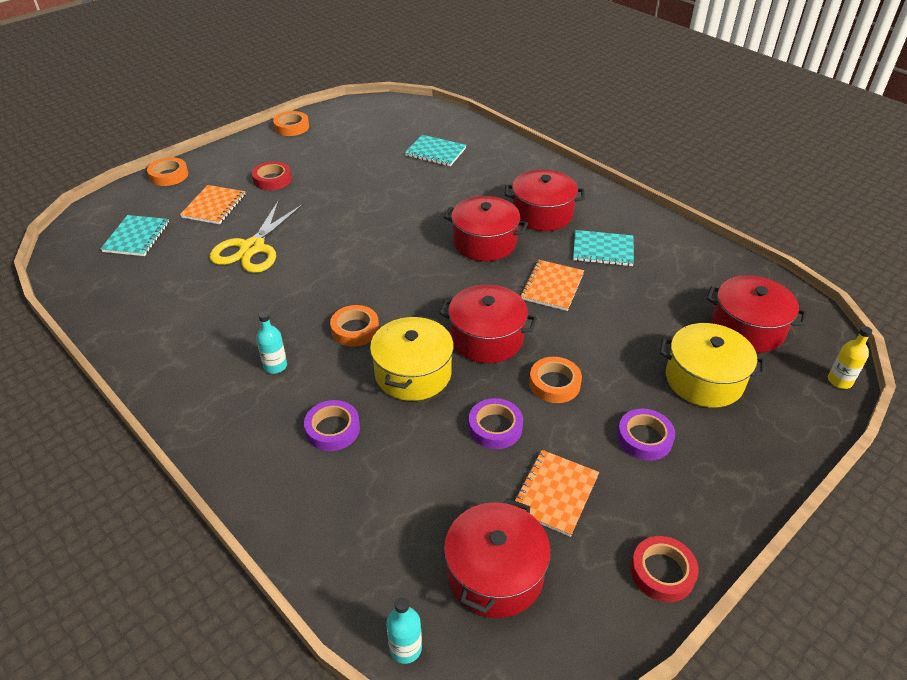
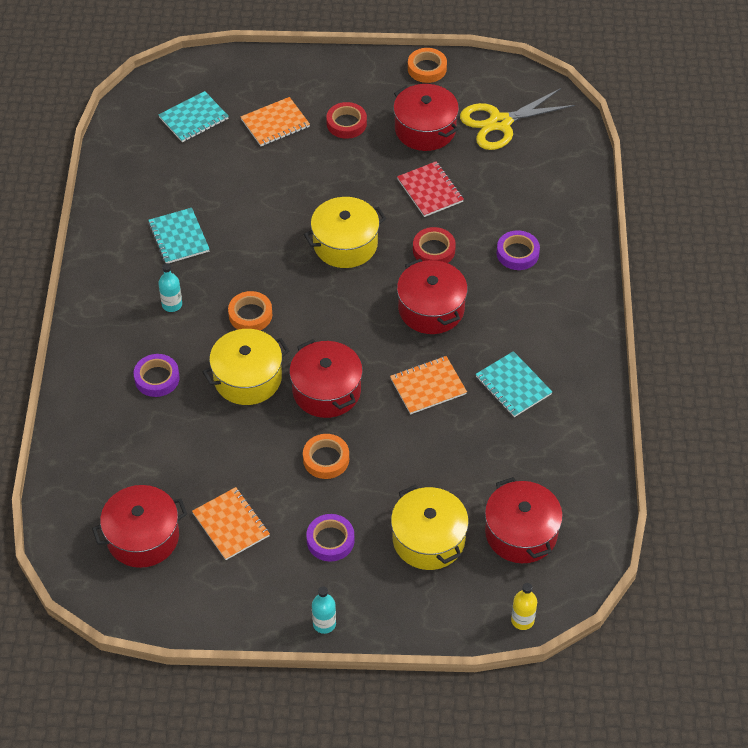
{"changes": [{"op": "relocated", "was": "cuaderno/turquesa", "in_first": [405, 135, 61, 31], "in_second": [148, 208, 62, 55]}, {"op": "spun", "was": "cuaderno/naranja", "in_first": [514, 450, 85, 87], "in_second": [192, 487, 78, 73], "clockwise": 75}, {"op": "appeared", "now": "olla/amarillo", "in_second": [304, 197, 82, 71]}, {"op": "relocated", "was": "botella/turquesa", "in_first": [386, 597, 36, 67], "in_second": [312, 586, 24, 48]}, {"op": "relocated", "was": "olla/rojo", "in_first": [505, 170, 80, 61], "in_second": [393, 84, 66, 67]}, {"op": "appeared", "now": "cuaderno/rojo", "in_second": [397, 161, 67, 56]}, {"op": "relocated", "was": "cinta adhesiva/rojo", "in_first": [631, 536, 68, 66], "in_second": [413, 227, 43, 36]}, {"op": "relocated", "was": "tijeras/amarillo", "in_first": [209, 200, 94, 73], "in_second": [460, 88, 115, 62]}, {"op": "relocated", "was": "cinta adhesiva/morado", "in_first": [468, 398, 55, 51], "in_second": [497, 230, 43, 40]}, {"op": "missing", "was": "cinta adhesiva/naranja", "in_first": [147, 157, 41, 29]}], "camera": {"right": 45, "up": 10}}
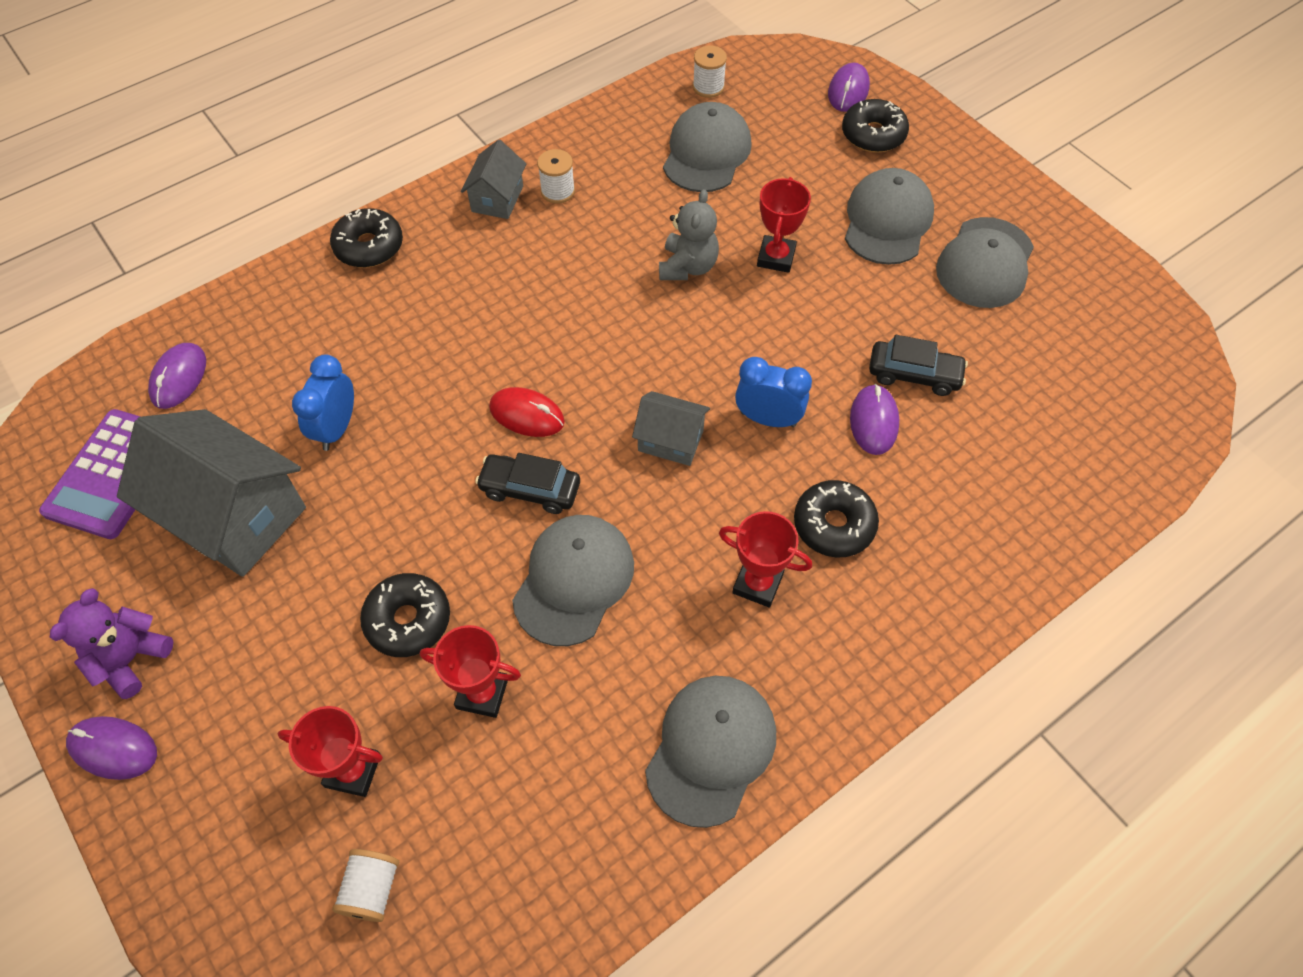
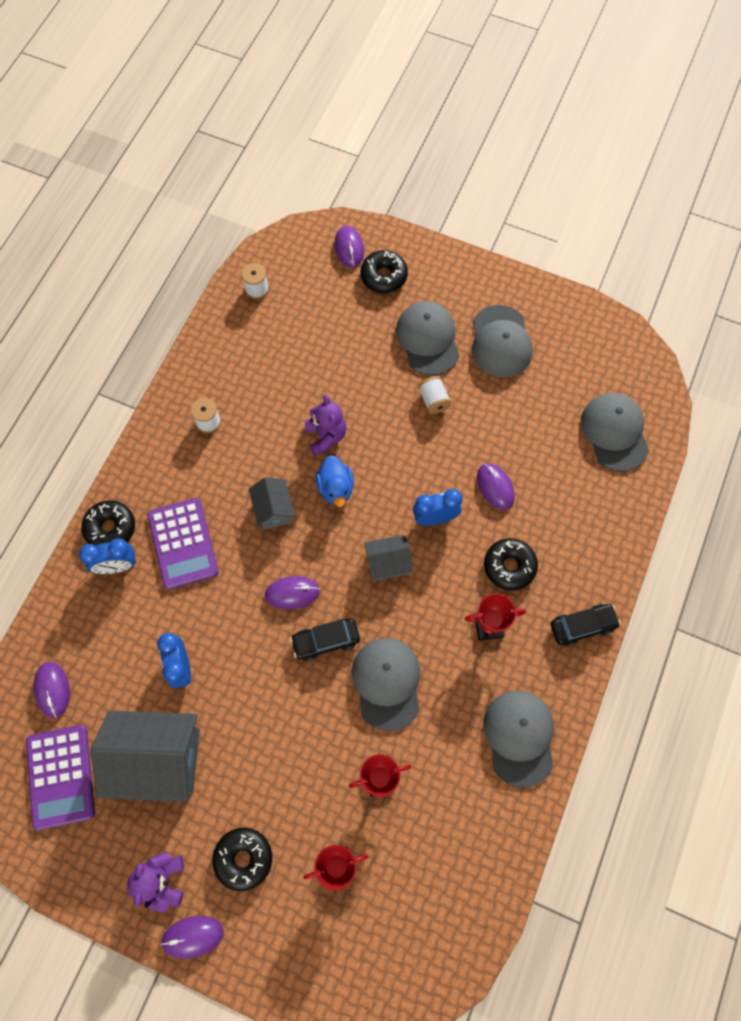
{"changes": [{"op": "appeared", "now": "despertador/azul", "in_second": [79, 538, 57, 36]}, {"op": "appeared", "now": "calculadora/morado", "in_second": [147, 498, 72, 92]}, {"op": "relocated", "was": "rosquilla/negro", "in_first": [360, 573, 90, 84], "in_second": [213, 828, 59, 63]}, {"op": "relocated", "was": "casa/gris", "in_first": [461, 140, 65, 79], "in_second": [249, 477, 46, 53]}, {"op": "colour", "was": "ratón/rojo", "now": "ratón/morado", "in_first": [489, 387, 76, 50], "in_second": [265, 576, 55, 33]}, {"op": "colour", "was": "osito/gris", "now": "osito/morado", "in_first": [659, 189, 60, 91], "in_second": [305, 394, 41, 62]}, {"op": "appeared", "now": "pato/azul", "in_second": [316, 455, 38, 52]}, {"op": "relocated", "was": "carrete/blanco", "in_first": [332, 849, 67, 73], "in_second": [418, 376, 34, 38]}, {"op": "relocated", "was": "coche/negro", "in_first": [869, 335, 99, 61], "in_second": [551, 604, 70, 42]}, {"op": "relocated", "was": "gorra/gris", "in_first": [663, 102, 89, 90], "in_second": [581, 393, 68, 79]}, {"op": "missing", "was": "trofeo/rojo", "in_first": [757, 177, 54, 96]}], "camera": {"right": -30, "up": 10}}
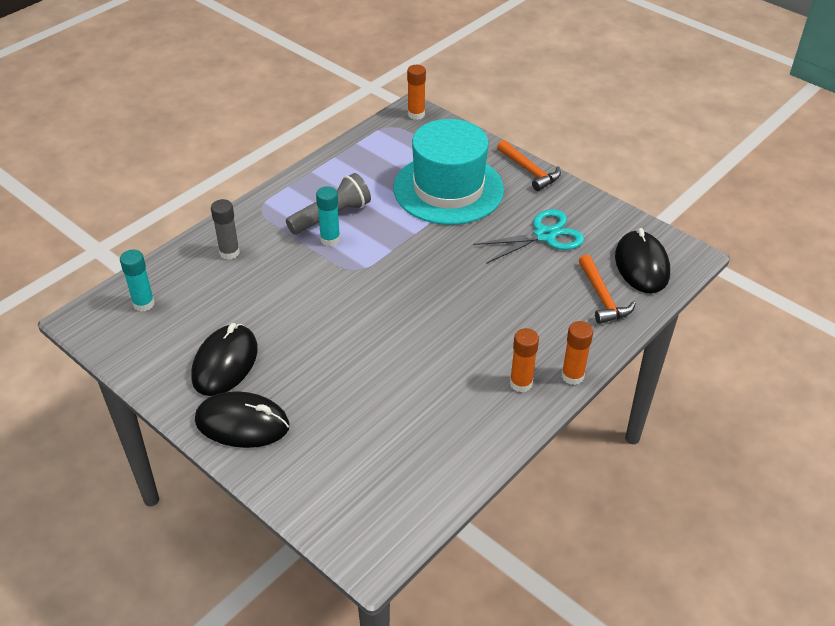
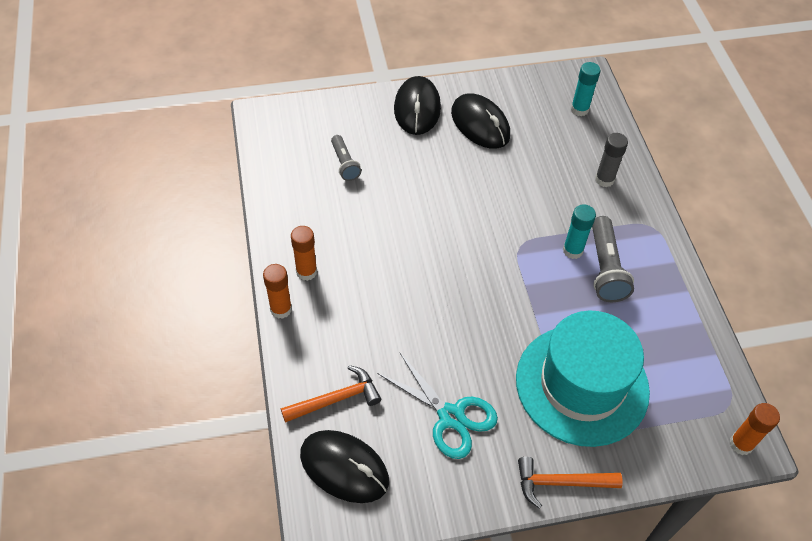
{"changes": [{"op": "spun", "was": "martillo/naranja", "in_first": [579, 254, 57, 70], "in_second": [281, 365, 100, 58], "clockwise": 135}, {"op": "appeared", "now": "lámpara de mano/gris", "in_second": [331, 135, 30, 46]}, {"op": "spun", "was": "tijeras/turquesa", "in_first": [473, 209, 111, 55], "in_second": [379, 352, 119, 107], "clockwise": -60}, {"op": "spun", "was": "ratón/negro", "in_first": [195, 391, 94, 57], "in_second": [394, 76, 47, 59], "clockwise": -45}], "camera": {"right": 125, "up": 10}}
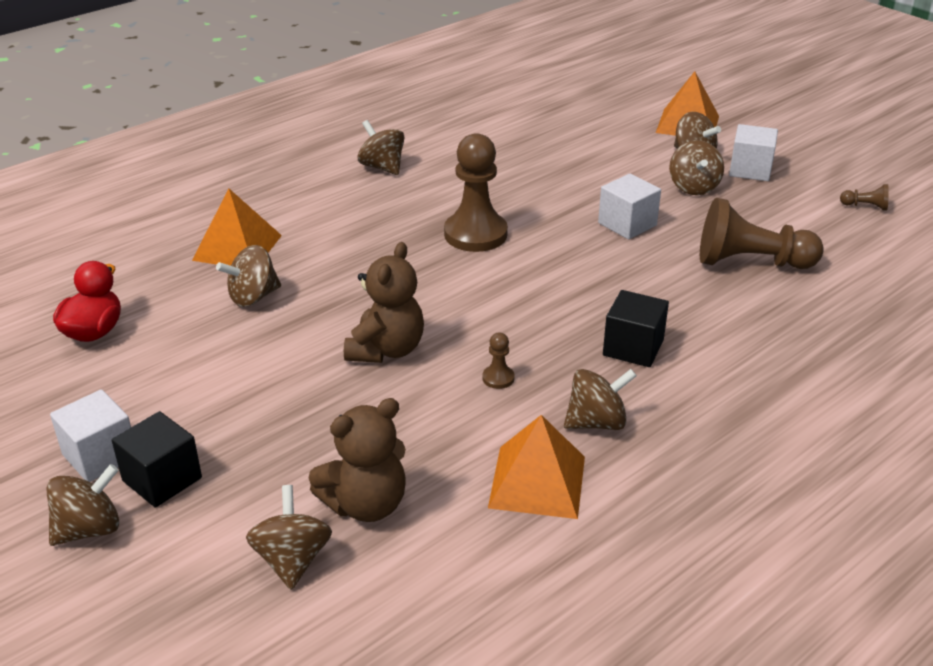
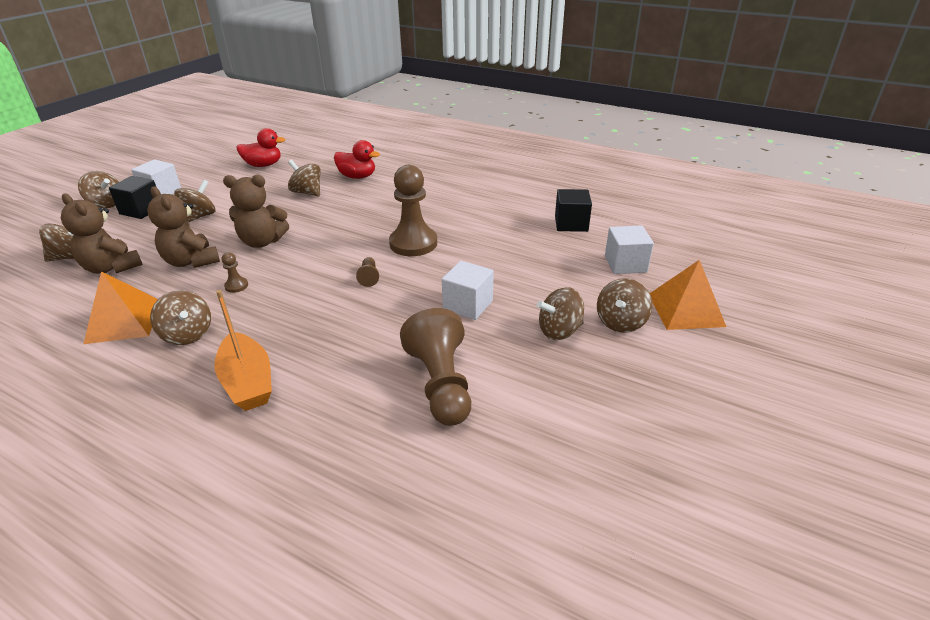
{"changes": [{"op": "appeared", "now": "osito/marrón", "in_second": [147, 186, 73, 82]}, {"op": "relocated", "was": "peonza/marrón", "in_first": [358, 120, 47, 55], "in_second": [174, 180, 41, 42]}, {"op": "appeared", "now": "barco/naranja", "in_second": [214, 290, 58, 121]}, {"op": "exchanged", "was": "pirámide/naranja", "now": "pato/rojo", "in_first": [192, 189, 90, 77], "in_second": [334, 140, 46, 39]}, {"op": "relocated", "was": "peón/marrón", "in_first": [840, 184, 49, 27], "in_second": [356, 257, 23, 30]}, {"op": "relocated", "was": "cubo/negro", "in_first": [603, 290, 66, 77], "in_second": [555, 189, 37, 43]}, {"op": "relocated", "was": "cubo/blanco", "in_first": [729, 124, 49, 57], "in_second": [605, 225, 49, 49]}], "camera": {"right": 70, "up": 0}}
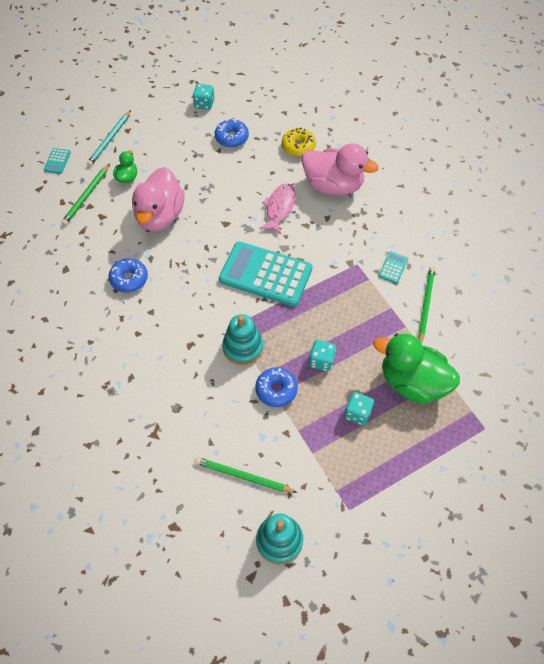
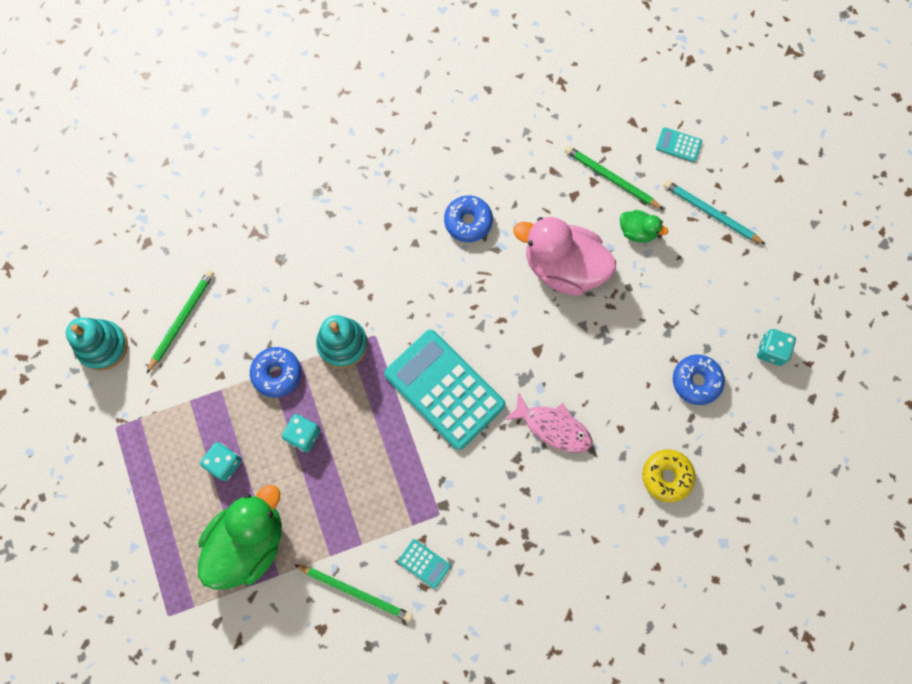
{"changes": [{"op": "spun", "was": "calculadora/turquesa", "in_first": [219, 242, 93, 64], "in_second": [384, 329, 122, 121], "clockwise": -75}, {"op": "missing", "was": "pato/rosa", "in_first": [302, 143, 77, 52]}], "camera": {"right": 100, "up": 15}}
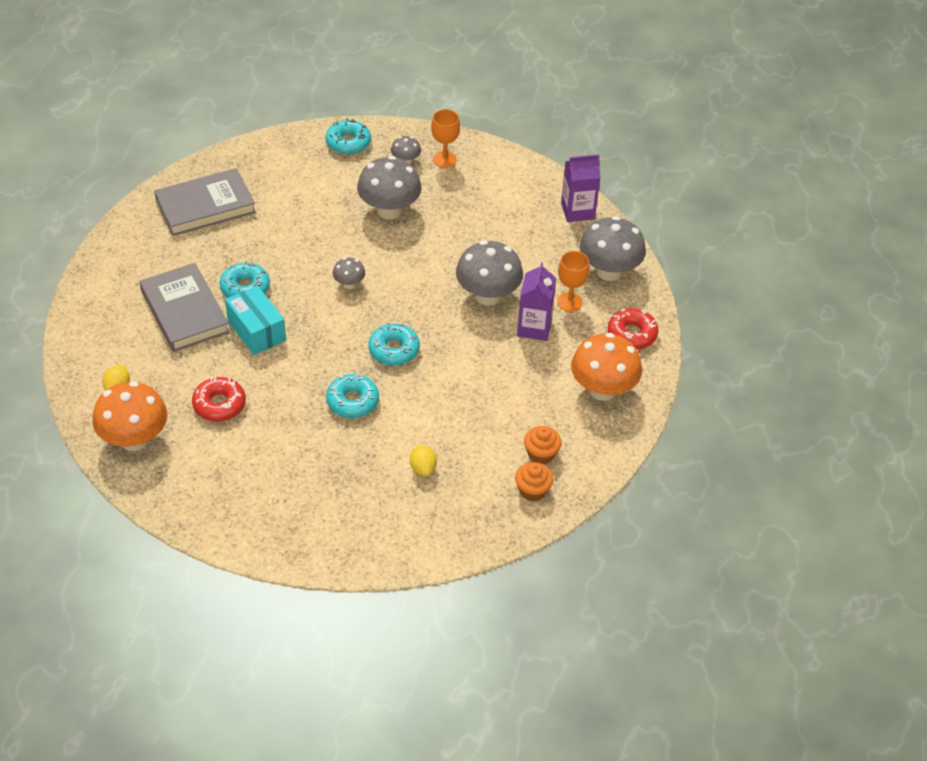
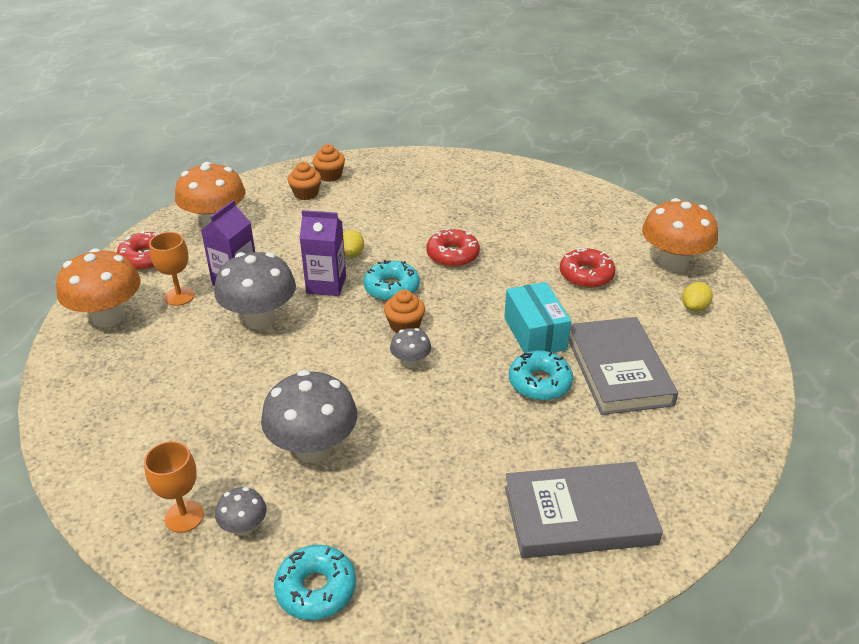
{"changes": [{"op": "colour", "was": "seta/gris", "now": "seta/naranja", "in_first": [580, 216, 66, 65], "in_second": [56, 248, 85, 80]}, {"op": "relocated", "was": "cartón de leche/morado", "in_first": [561, 154, 40, 68], "in_second": [299, 210, 47, 86]}, {"op": "relocated", "was": "limón/amarillo", "in_first": [410, 445, 27, 31], "in_second": [343, 230, 21, 28]}, {"op": "appeared", "now": "magdalena/naranja", "in_second": [384, 290, 41, 43]}, {"op": "colour", "was": "rosquilla/turquesa", "now": "rosquilla/rojo", "in_first": [326, 374, 53, 44], "in_second": [426, 228, 54, 39]}], "camera": {"right": -160, "up": -10}}
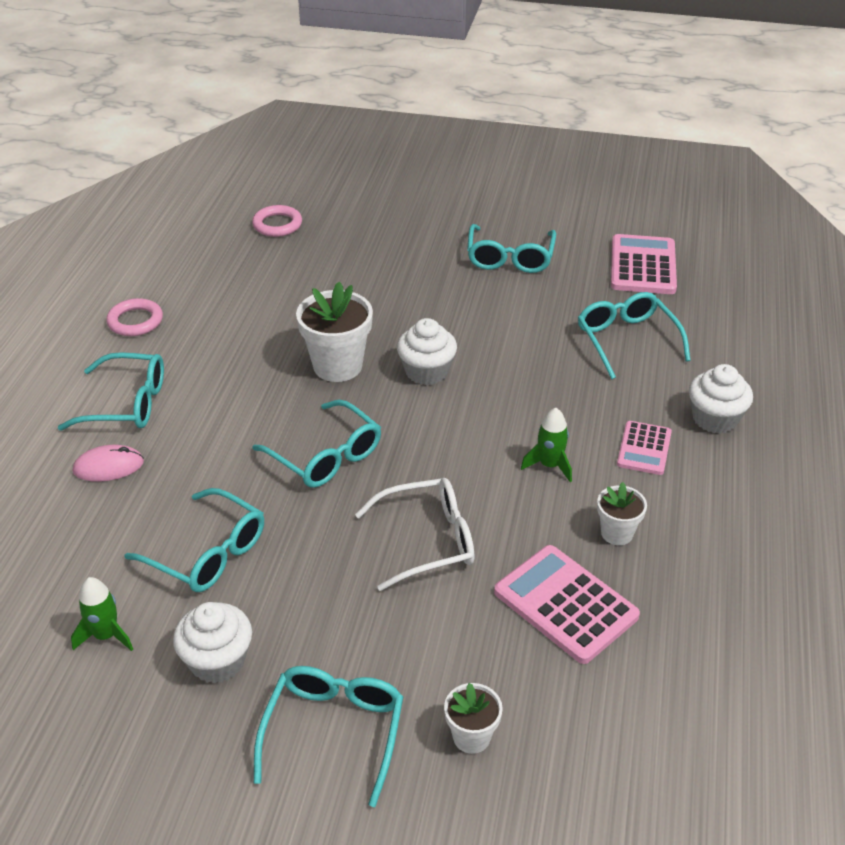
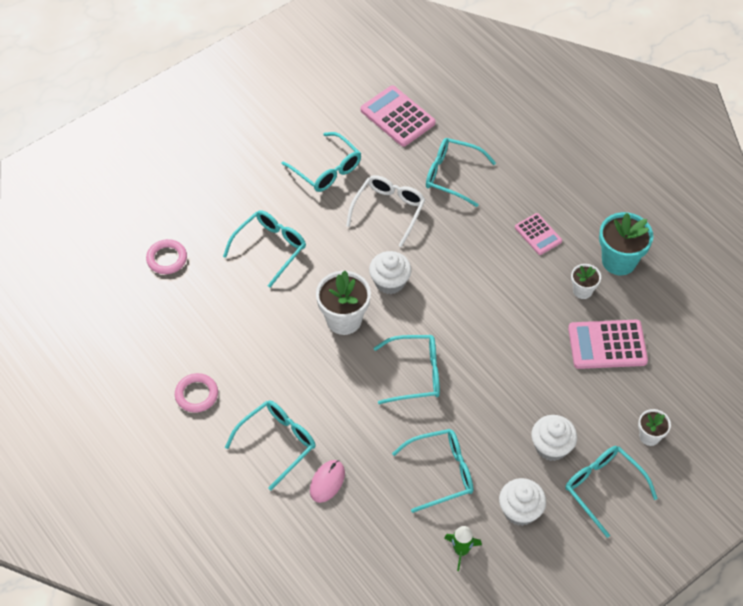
{"changes": [{"op": "appeared", "now": "gafas/turquesa", "in_second": [223, 210, 83, 78]}, {"op": "relocated", "was": "gafas/blanco", "in_first": [355, 478, 119, 113], "in_second": [346, 175, 79, 72]}, {"op": "relocated", "was": "magdalena/blanco", "in_first": [689, 364, 64, 69], "in_second": [531, 415, 46, 46]}, {"op": "appeared", "now": "maceta/turquesa", "in_second": [599, 212, 54, 63]}, {"op": "missing", "was": "cohete/verde", "in_first": [521, 408, 51, 74]}], "camera": {"right": -50, "up": 15}}
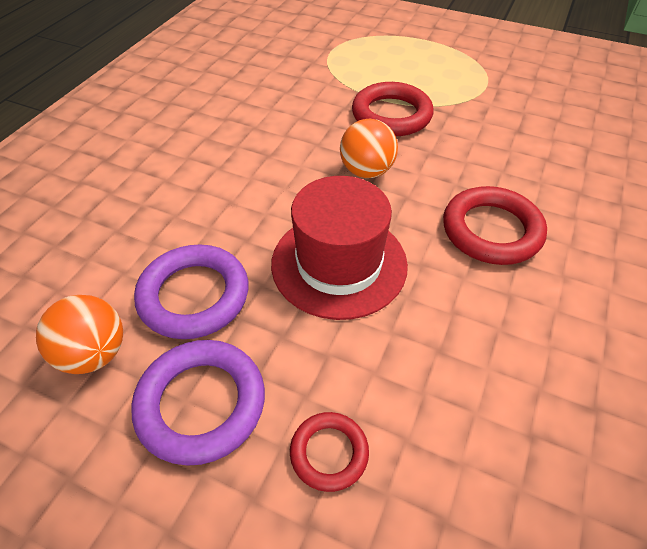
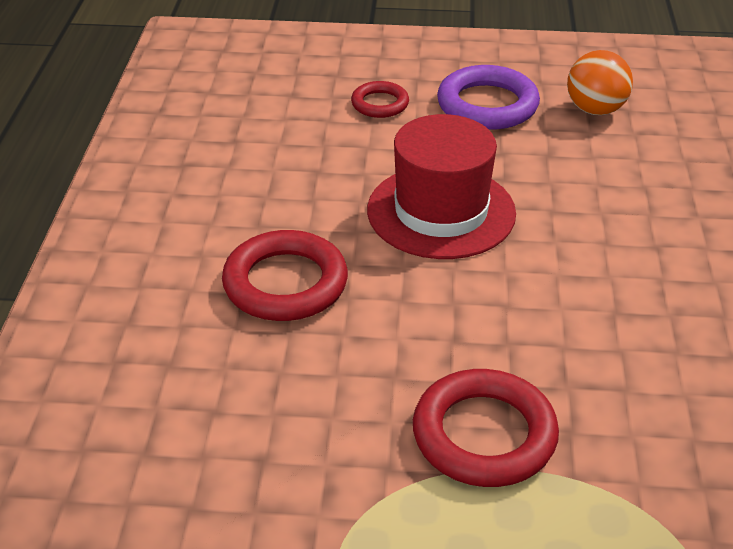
{"changes": [{"op": "missing", "was": "anillo/morado", "in_first": [134, 245, 115, 94]}, {"op": "missing", "was": "pelota/naranja", "in_first": [340, 119, 58, 59]}], "camera": {"right": 160, "up": -10}}
